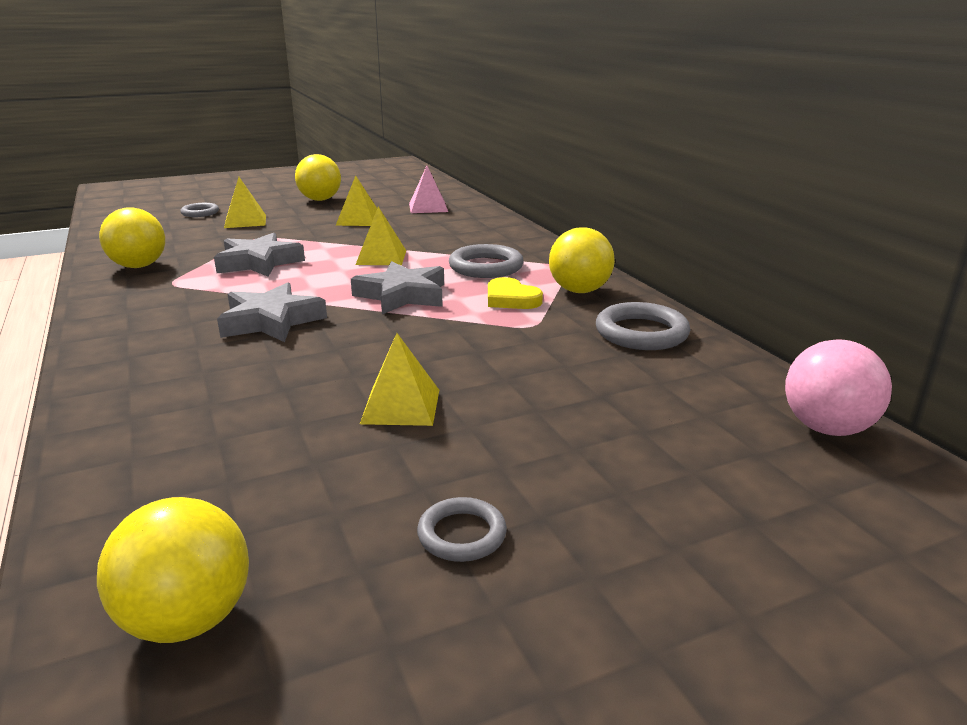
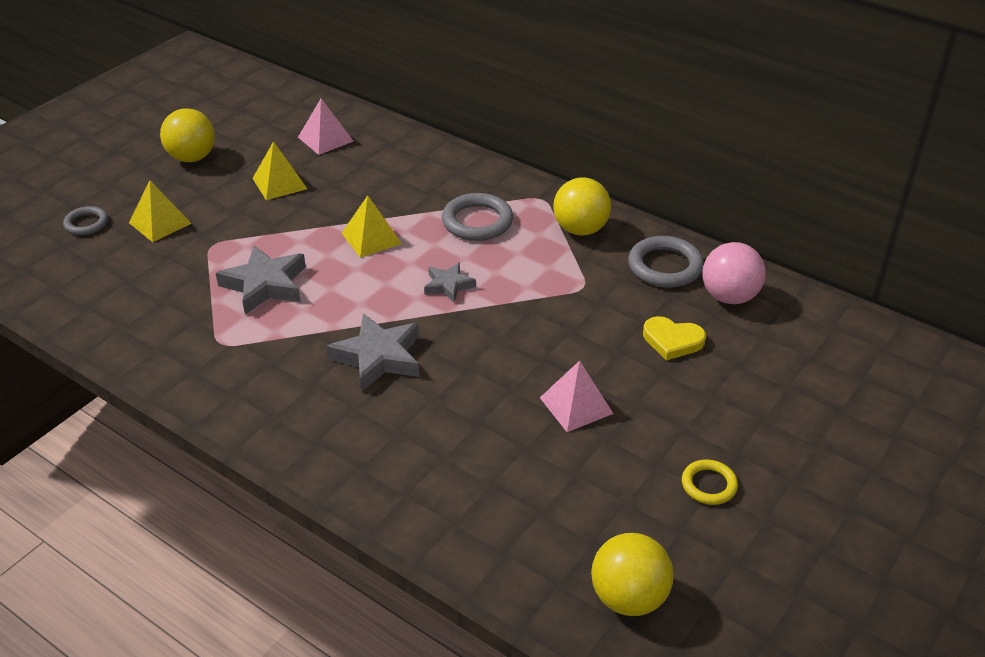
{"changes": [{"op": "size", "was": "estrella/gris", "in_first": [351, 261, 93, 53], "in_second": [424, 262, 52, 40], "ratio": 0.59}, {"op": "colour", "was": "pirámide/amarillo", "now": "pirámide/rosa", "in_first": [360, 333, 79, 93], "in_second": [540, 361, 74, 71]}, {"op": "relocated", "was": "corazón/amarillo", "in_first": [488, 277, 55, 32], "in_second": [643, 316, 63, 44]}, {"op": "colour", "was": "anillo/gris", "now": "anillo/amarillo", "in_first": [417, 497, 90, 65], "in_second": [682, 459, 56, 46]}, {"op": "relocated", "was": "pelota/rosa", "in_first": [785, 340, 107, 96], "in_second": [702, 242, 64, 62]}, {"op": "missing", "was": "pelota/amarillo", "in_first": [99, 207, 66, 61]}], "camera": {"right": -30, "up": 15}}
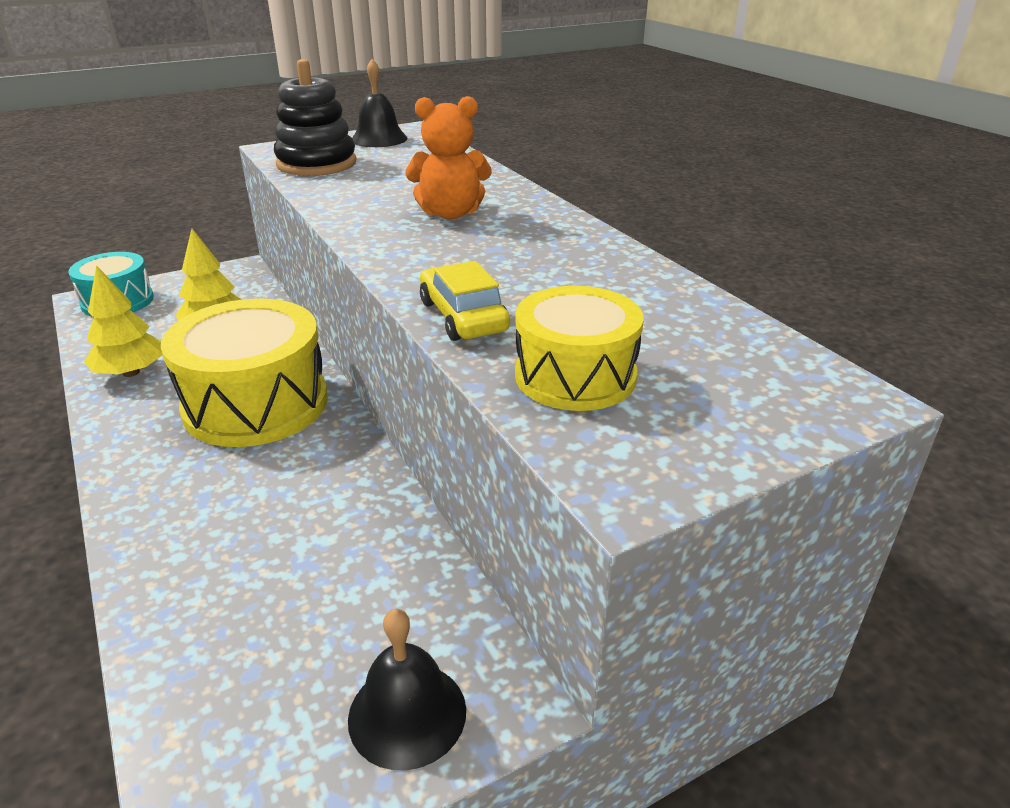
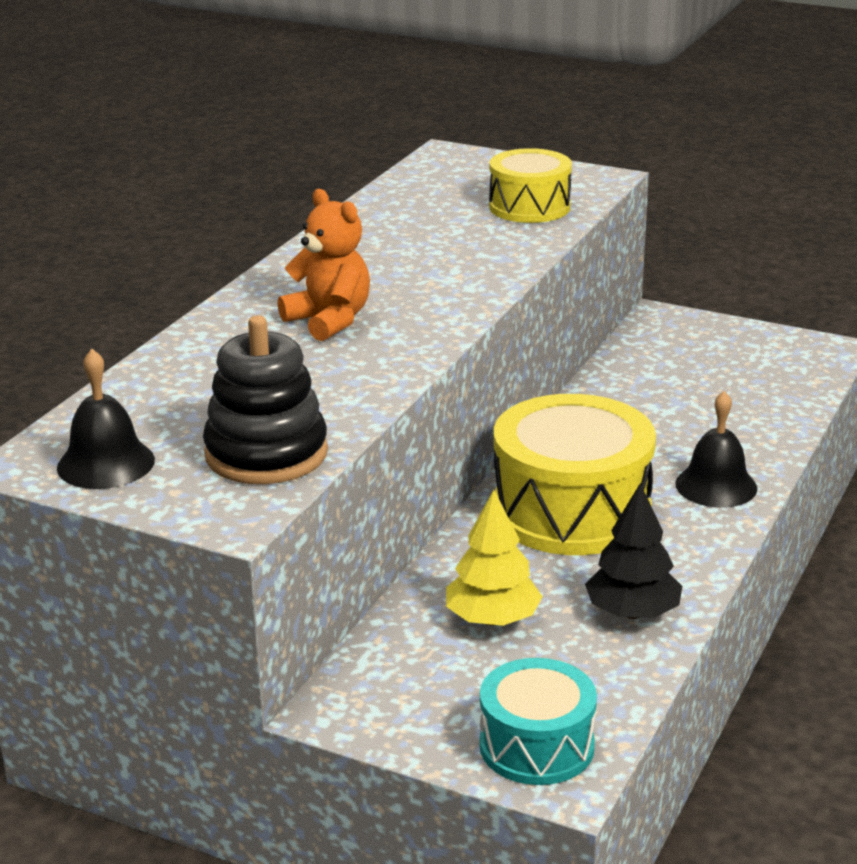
{"changes": [{"op": "colour", "was": "árbol/amarillo", "now": "árbol/negro", "in_first": [84, 265, 79, 112], "in_second": [585, 483, 97, 136]}, {"op": "relocated", "was": "campana/negro", "in_first": [348, 608, 118, 162], "in_second": [675, 391, 82, 117]}, {"op": "missing", "was": "coche/amarillo", "in_first": [420, 261, 90, 80]}], "camera": {"right": -125, "up": -5}}
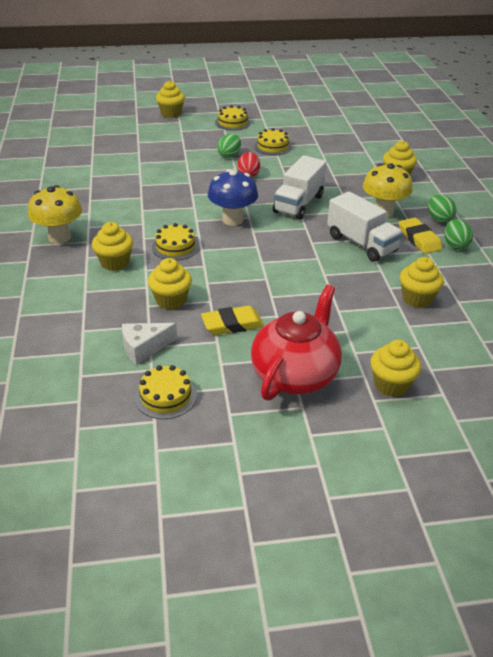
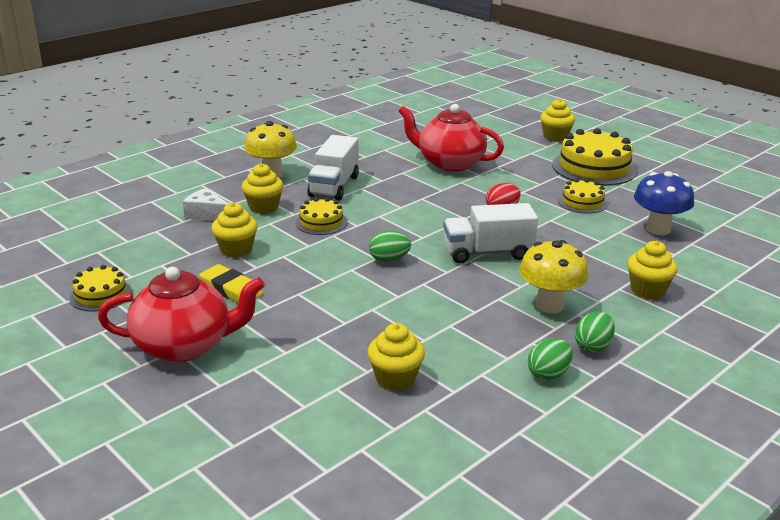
{"changes": [{"op": "relocated", "was": "queso/blanco", "in_first": [122, 323, 55, 42], "in_second": [183, 188, 46, 33]}, {"op": "relocated", "was": "camión/blanco", "in_first": [327, 191, 76, 71], "in_second": [307, 135, 52, 66]}, {"op": "relocated", "was": "huevo/verde", "in_first": [217, 134, 24, 24], "in_second": [369, 231, 42, 32]}, {"op": "appeared", "now": "tetera/rojo", "in_second": [399, 104, 105, 68]}, {"op": "size", "was": "tarta/amarillo", "in_first": [215, 105, 36, 26], "in_second": [552, 128, 85, 58], "ratio": 1.84}, {"op": "relocated", "was": "seta/azul", "in_first": [208, 170, 50, 56], "in_second": [634, 171, 60, 64]}, {"op": "missing", "was": "magdalena/amarillo", "in_first": [370, 340, 51, 57]}, {"op": "missing", "was": "goma de borrar/amarillo", "in_first": [399, 218, 43, 36]}], "camera": {"right": 55, "up": -10}}
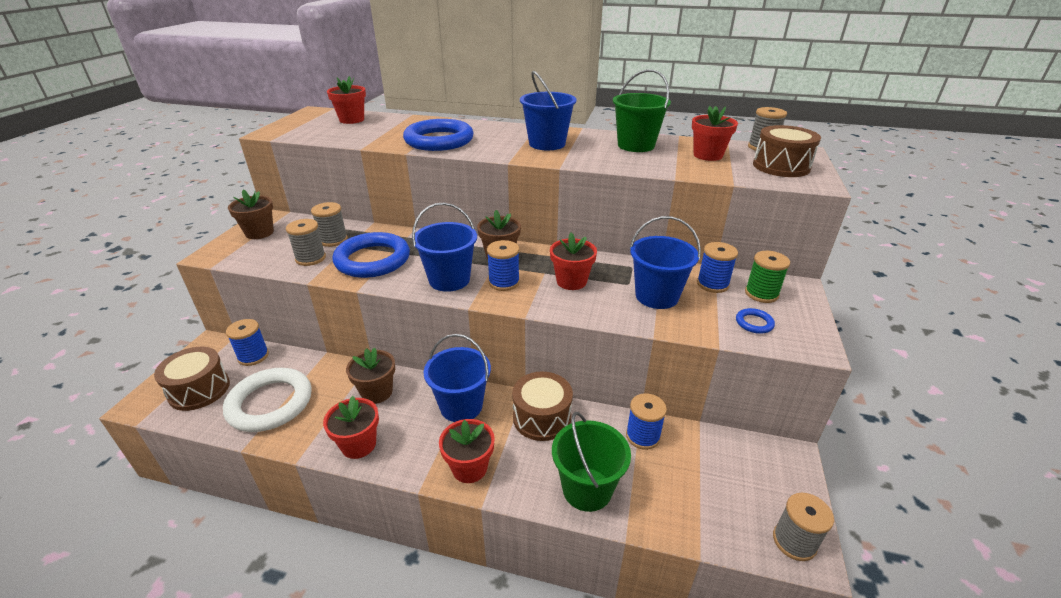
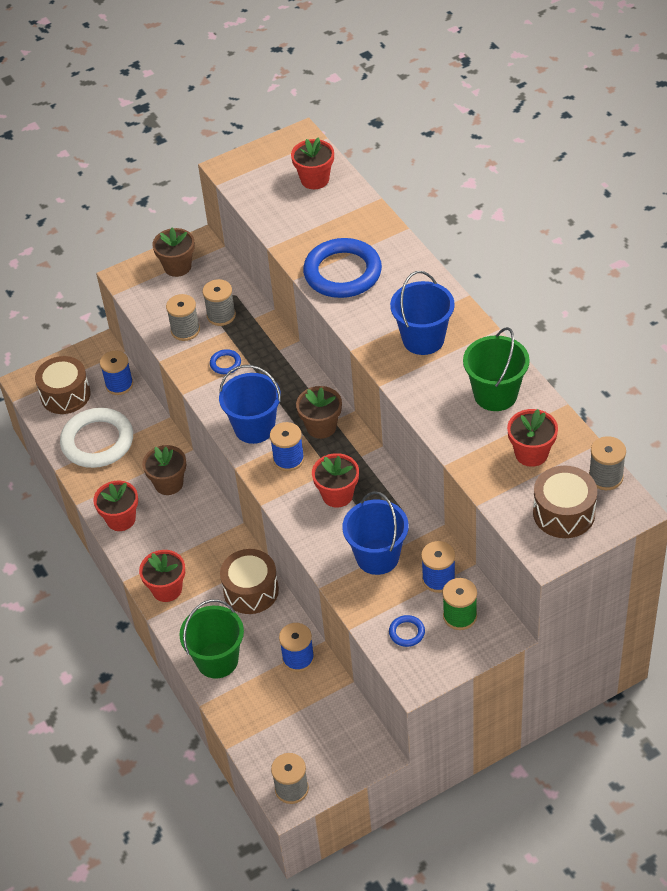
{"changes": [{"op": "size", "was": "anillo/azul", "in_first": [332, 232, 78, 46], "in_second": [210, 349, 31, 25], "ratio": 0.42}, {"op": "missing", "was": "balde/azul", "in_first": [424, 334, 67, 88]}], "camera": {"right": 50, "up": 15}}
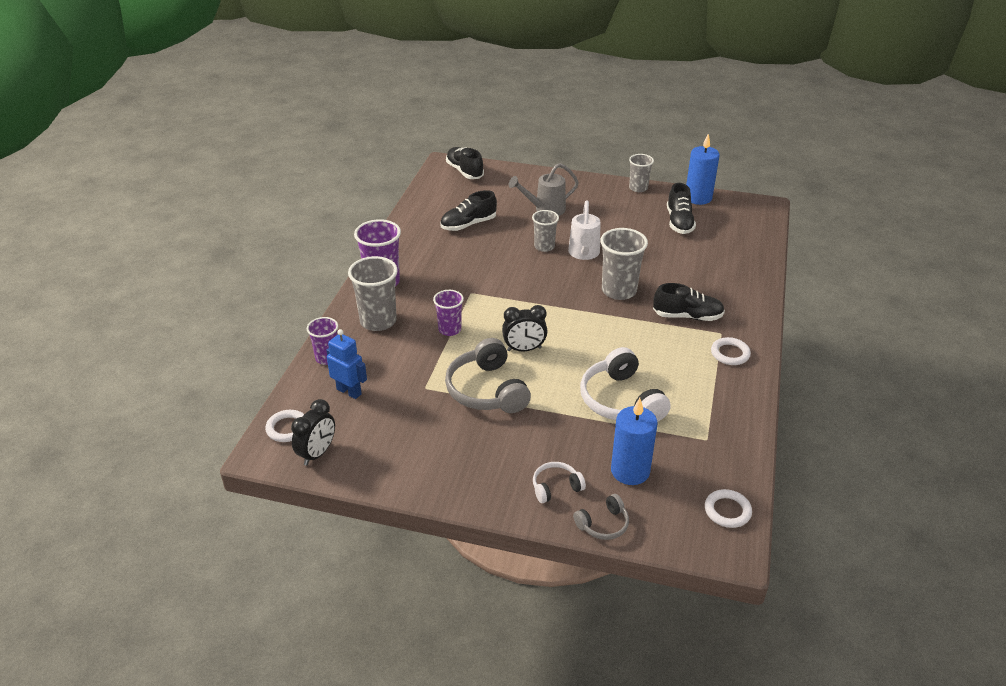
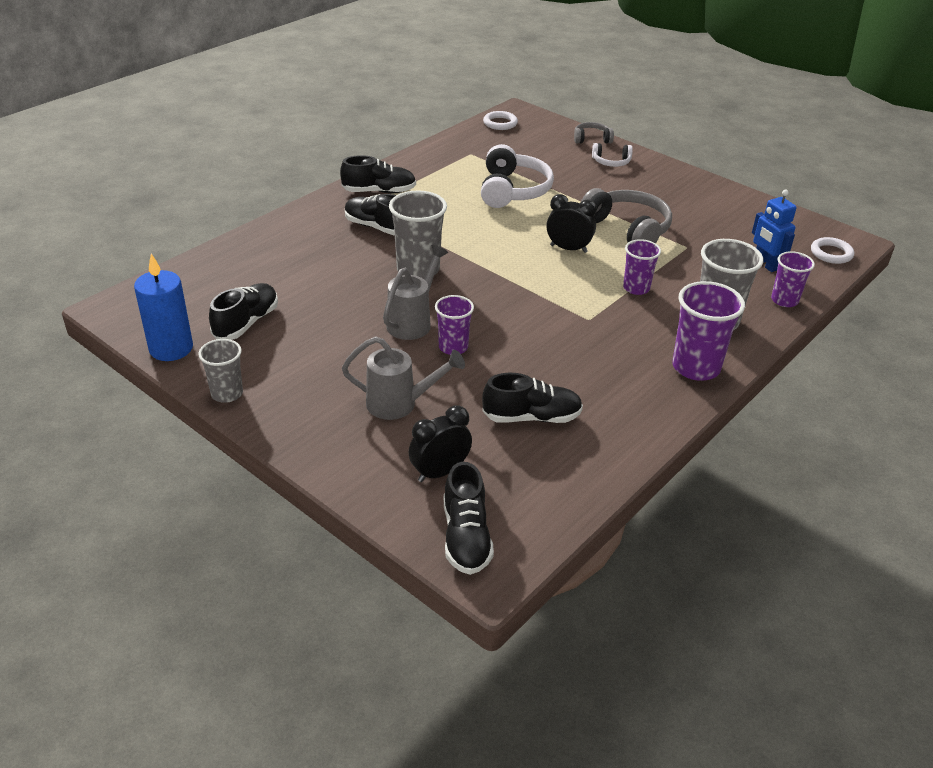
{"changes": [{"op": "exchanged", "was": "anillo/blanco", "now": "zapato/negro", "in_first": [711, 337, 40, 28], "in_second": [340, 155, 76, 39]}, {"op": "colour", "was": "regadera/blanco", "now": "regadera/gris", "in_first": [568, 200, 32, 60], "in_second": [383, 245, 65, 95]}, {"op": "relocated", "was": "despertador/negro", "in_first": [291, 399, 44, 67], "in_second": [409, 406, 63, 76]}, {"op": "colour", "was": "vaso/gris", "now": "vaso/morado", "in_first": [532, 210, 27, 42], "in_second": [435, 295, 39, 60]}, {"op": "spun", "was": "auriculares/gris", "in_first": [445, 338, 86, 75], "in_second": [581, 188, 91, 55], "clockwise": -45}, {"op": "missing", "was": "vela/azul", "in_first": [611, 398, 46, 87]}], "camera": {"right": -155, "up": 0}}
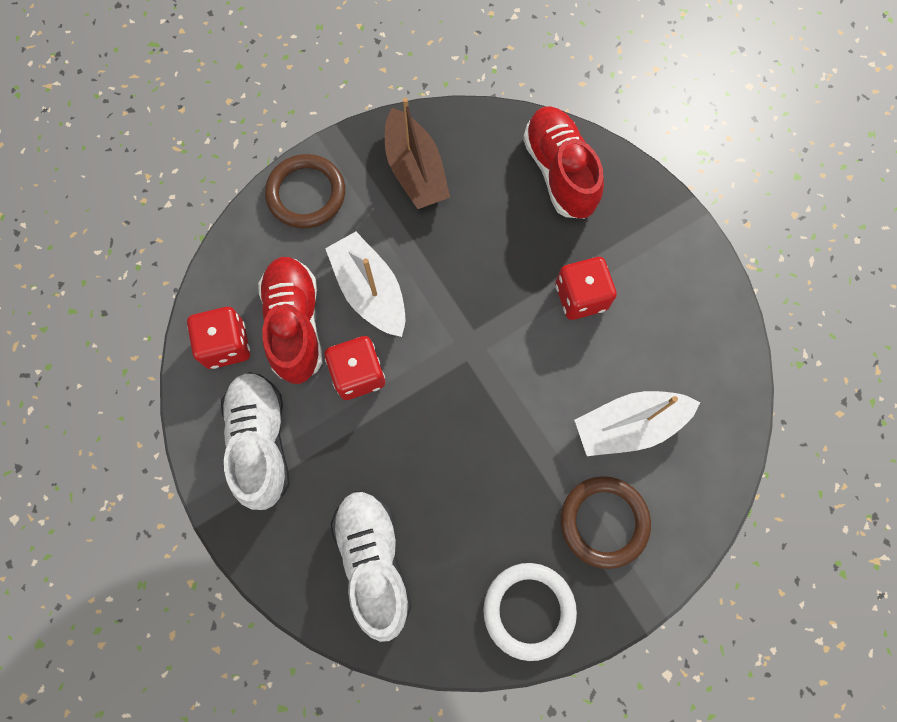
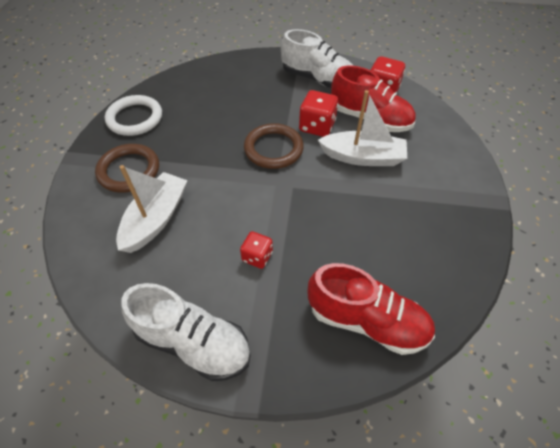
{"changes": [{"op": "relocated", "was": "zapato/blanco", "in_first": [330, 491, 82, 151], "in_second": [121, 283, 130, 98]}, {"op": "size", "was": "dado/rojo", "in_first": [556, 257, 61, 63], "in_second": [240, 231, 33, 38], "ratio": 0.63}, {"op": "relocated", "was": "anillo/marrón", "in_first": [265, 154, 80, 74], "in_second": [244, 123, 60, 46]}, {"op": "missing", "was": "barco/marrón", "in_first": [385, 98, 65, 111]}], "camera": {"right": 130, "up": -20}}
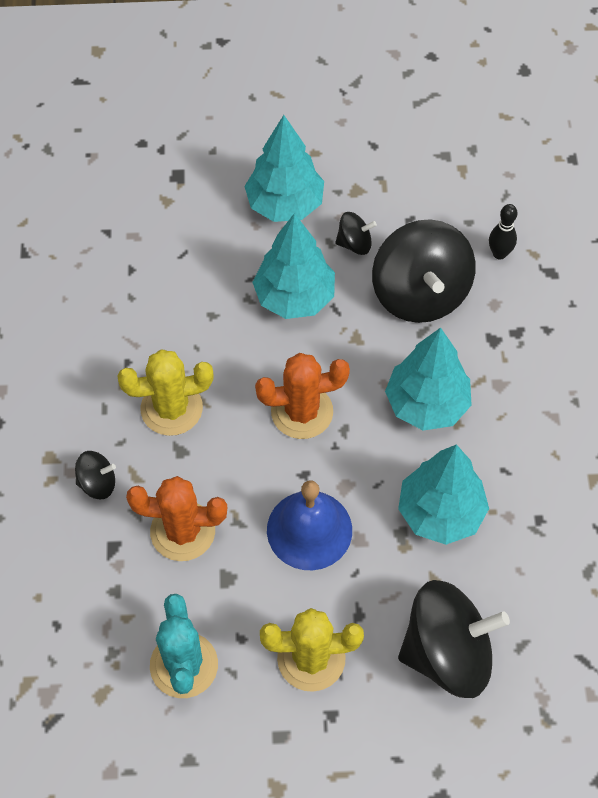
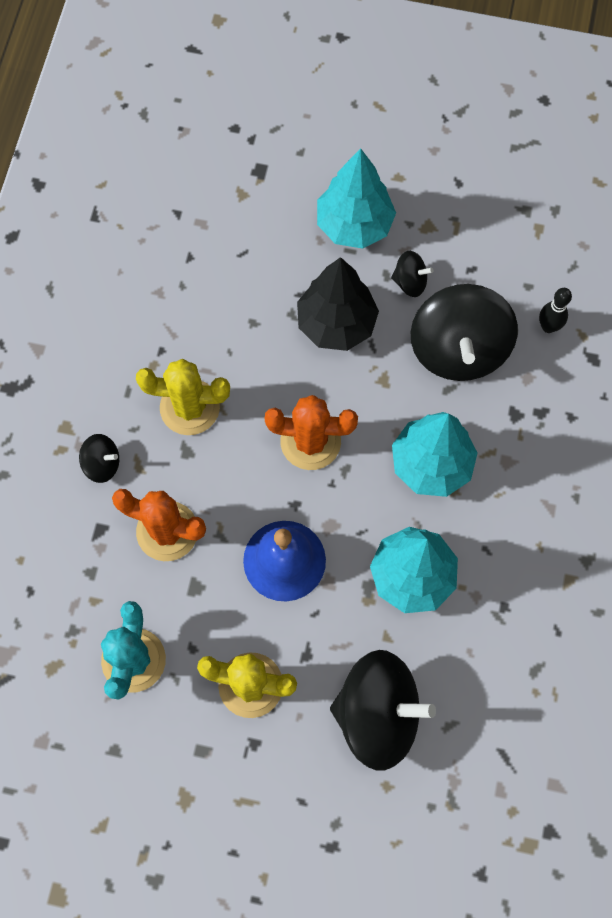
{"changes": [{"op": "colour", "was": "árbol/turquesa", "now": "árbol/negro", "in_first": [252, 213, 83, 106], "in_second": [297, 257, 82, 94]}], "camera": {"right": 15, "up": 10}}
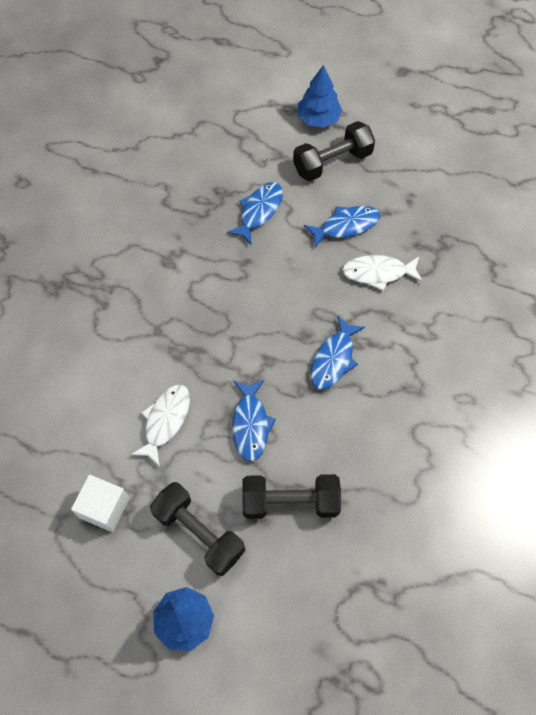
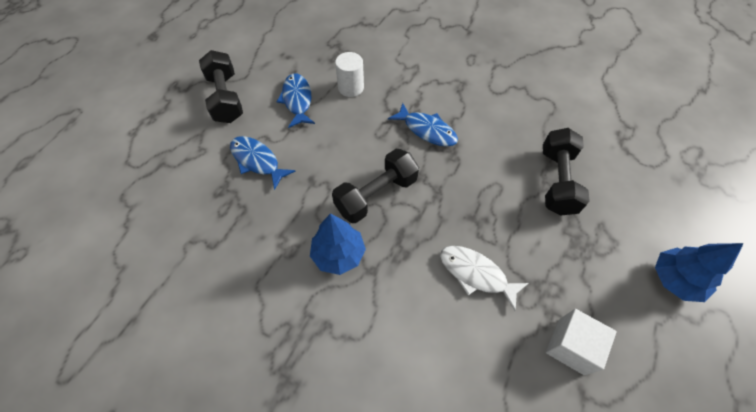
{"changes": [{"op": "relocated", "was": "árbol/azul", "in_first": [298, 65, 45, 63], "in_second": [310, 214, 56, 61]}, {"op": "relocated", "was": "mancuerna/negro", "in_first": [150, 482, 95, 94], "in_second": [332, 149, 87, 74]}, {"op": "exchanged", "was": "pez/blanco", "now": "cilindro/blanco", "in_first": [342, 255, 81, 36], "in_second": [335, 52, 29, 45]}, {"op": "missing", "was": "pez/azul", "in_first": [232, 380, 44, 82]}], "camera": {"right": -80, "up": -5}}
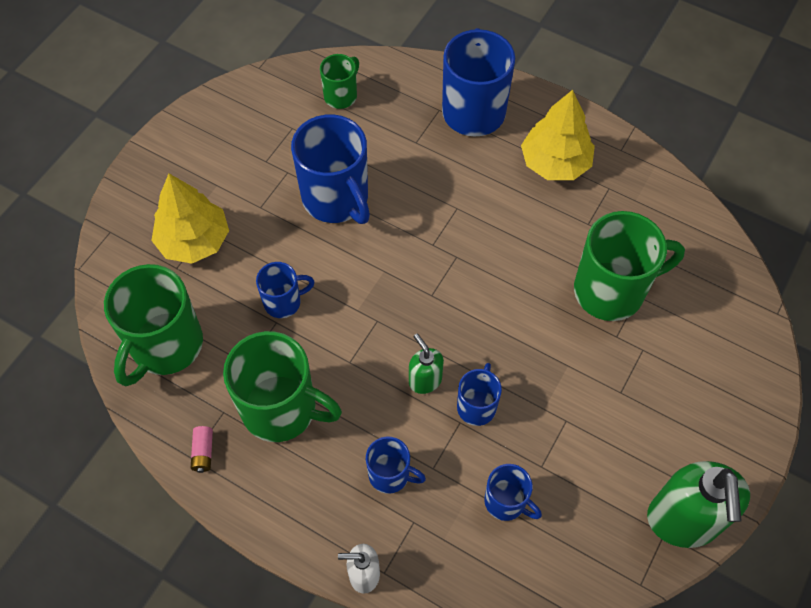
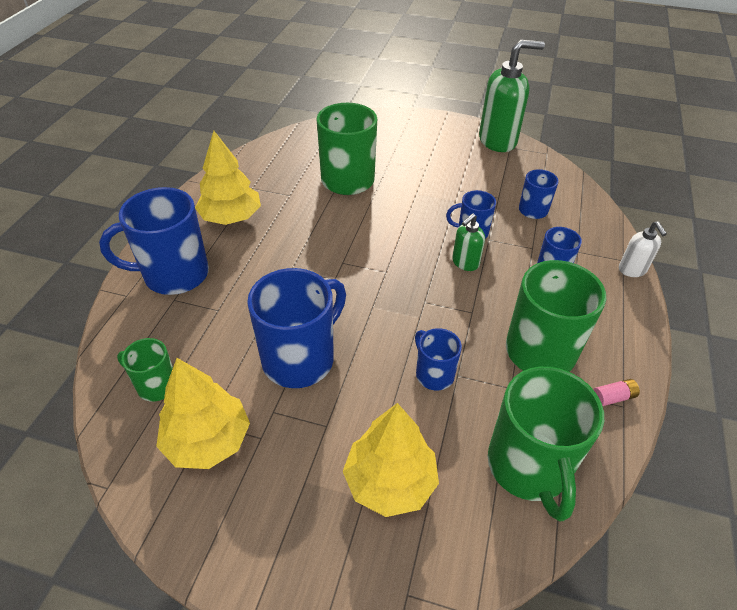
{"changes": [{"op": "appeared", "now": "árbol/amarillo", "in_second": [156, 358, 94, 111]}, {"op": "spun", "was": "taza/verde", "in_first": [104, 264, 99, 123], "in_second": [488, 367, 116, 154], "clockwise": 75}], "camera": {"right": -105, "up": -15}}
